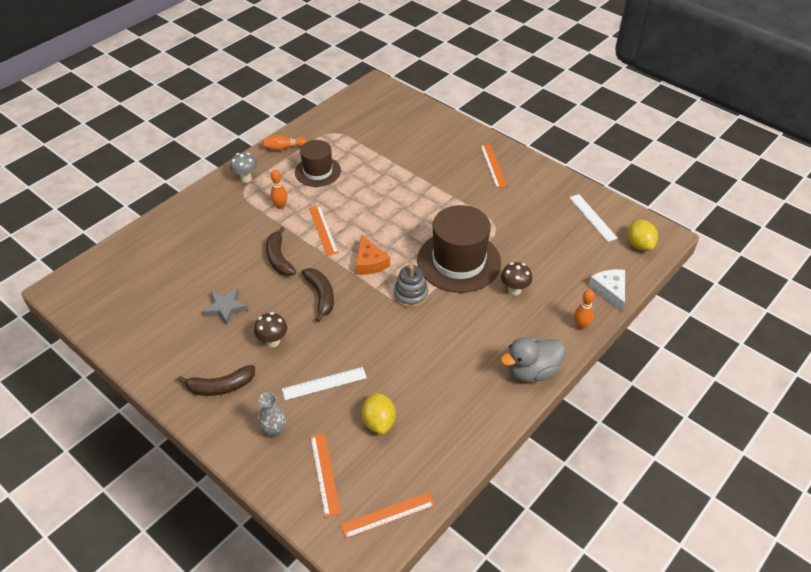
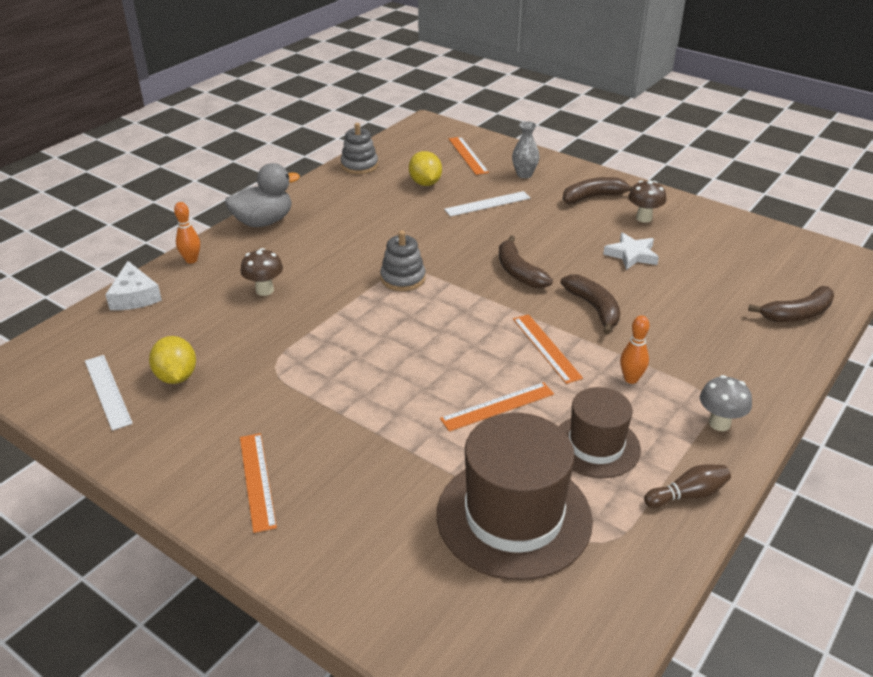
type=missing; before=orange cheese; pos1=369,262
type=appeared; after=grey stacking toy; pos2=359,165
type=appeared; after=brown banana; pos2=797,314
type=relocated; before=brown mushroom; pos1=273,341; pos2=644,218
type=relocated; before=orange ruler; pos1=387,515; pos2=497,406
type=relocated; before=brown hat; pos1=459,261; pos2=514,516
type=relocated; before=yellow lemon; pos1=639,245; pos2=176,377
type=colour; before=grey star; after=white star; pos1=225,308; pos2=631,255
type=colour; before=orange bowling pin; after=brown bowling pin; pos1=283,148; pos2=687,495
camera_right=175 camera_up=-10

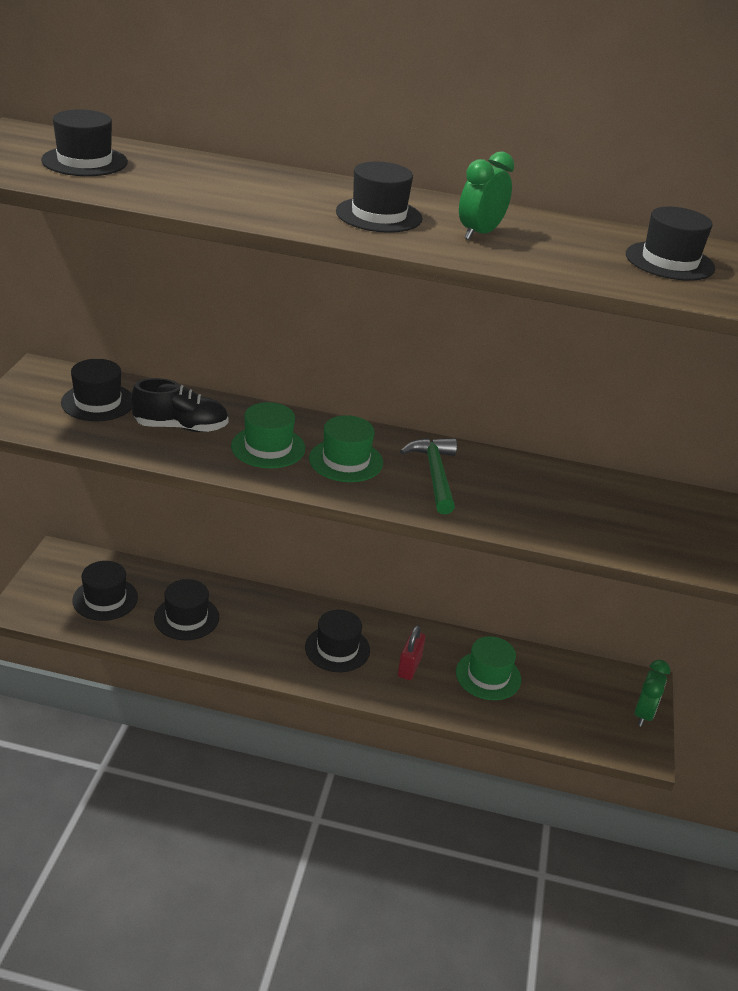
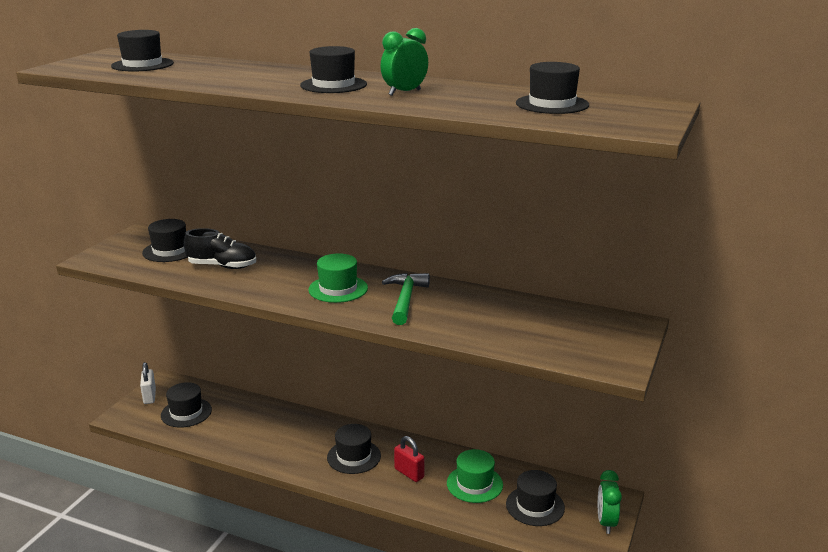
type=missing; before=green hat; pos1=268,447
type=appeared; after=white padlock; pos2=149,396
type=relocated; before=black hat; pos1=186,618; pos2=535,506
type=spun; before=red padlock; pos1=409,667; pos2=409,473; turn=-75
type=spun; before=green clock; pos1=643,714; pos2=606,522; turn=150
camera_right=15 camera_up=-10

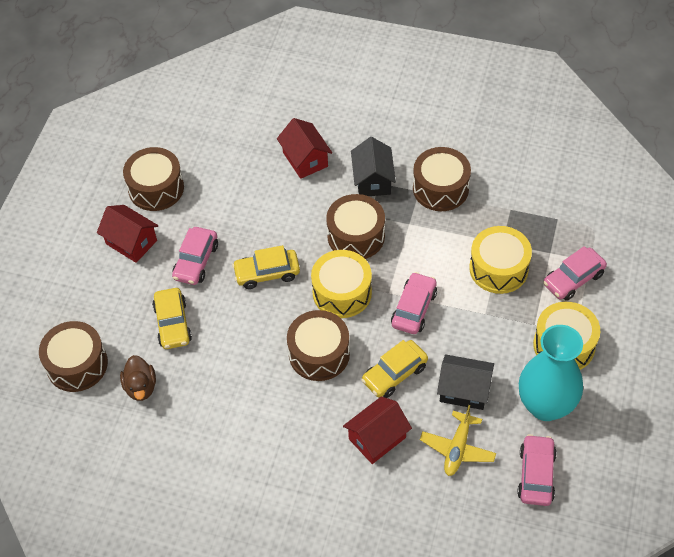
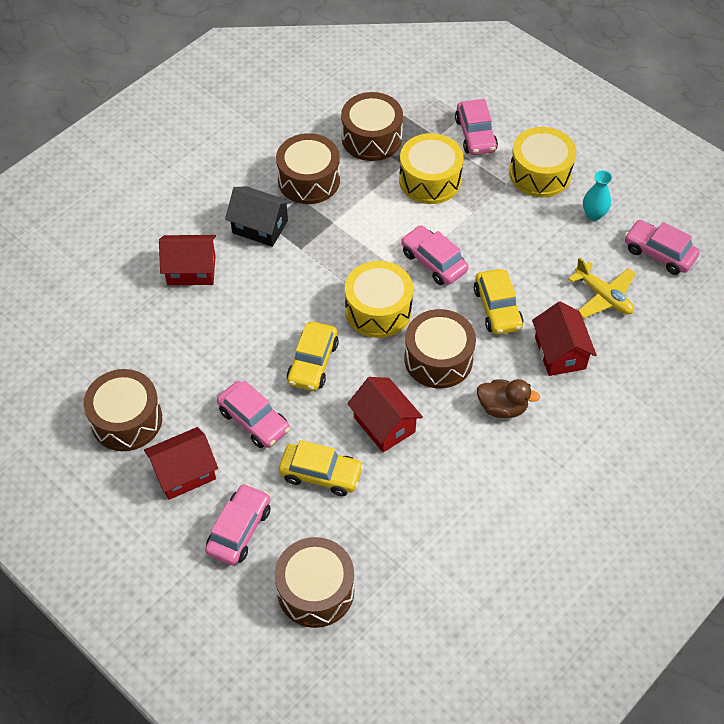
type=missing; before=black house; pos1=464,390
type=appeared; after=pink car; pos2=239,530
type=appeared; after=red house; pos2=384,424
type=relocated; before=brown duck; pos1=141,387; pos2=502,407
type=relocated; before=brown drum; pos1=356,236; pos2=371,138
type=size; before=turquoise vase; pos1=545,405; pos2=593,214; scale=0.44
camera_right=-65 camera_up=0

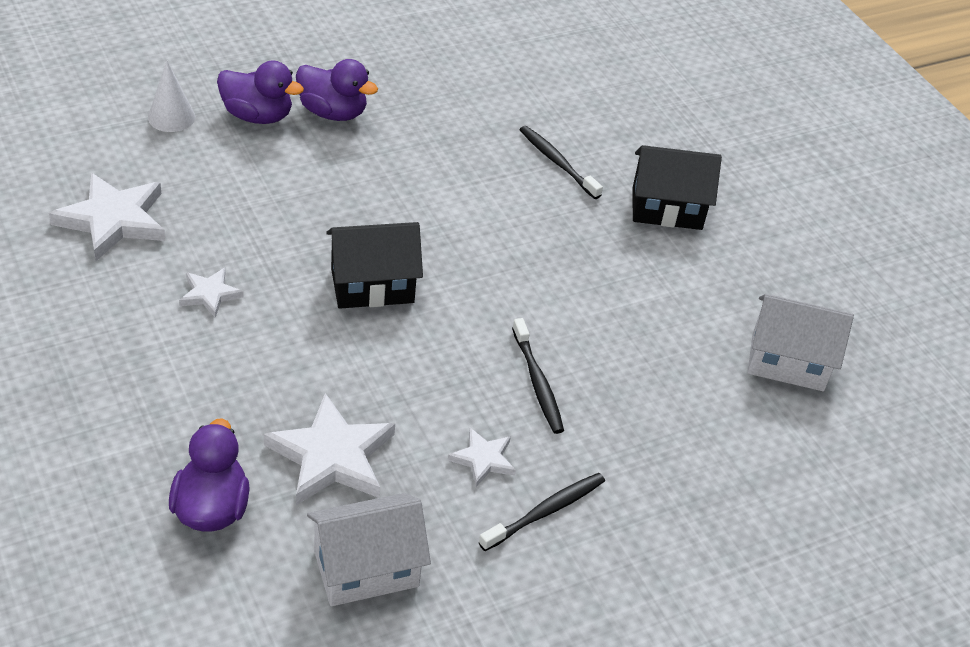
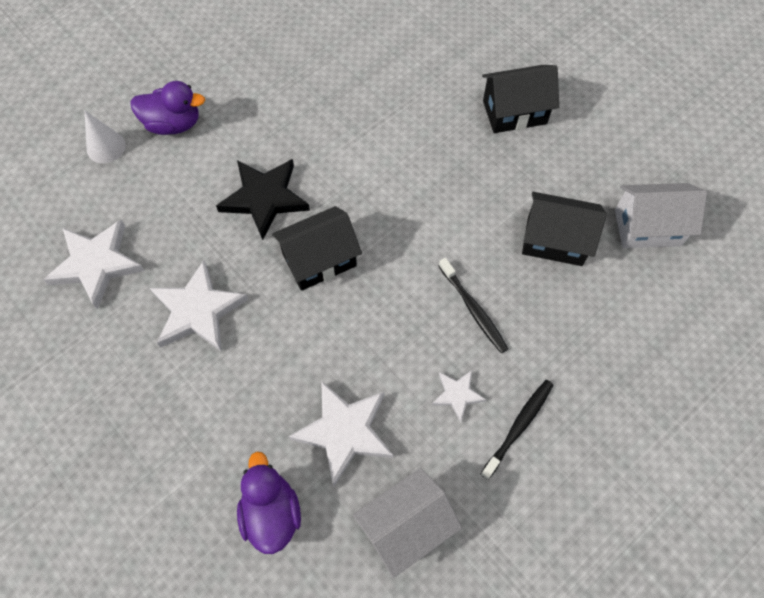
type=missing; before=purple duck; pos1=333,113
type=missing; before=black toothbrush; pos1=557,162
type=appeared; after=black star; pos2=264,198
type=appeared; after=black house; pos2=554,240
type=size; before=white star; pos1=210,294; pos2=198,310; scale=1.89
camera_right=-10 camera_up=20

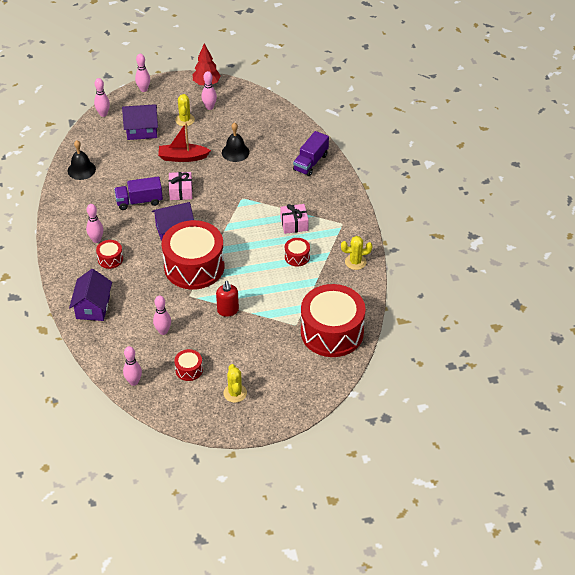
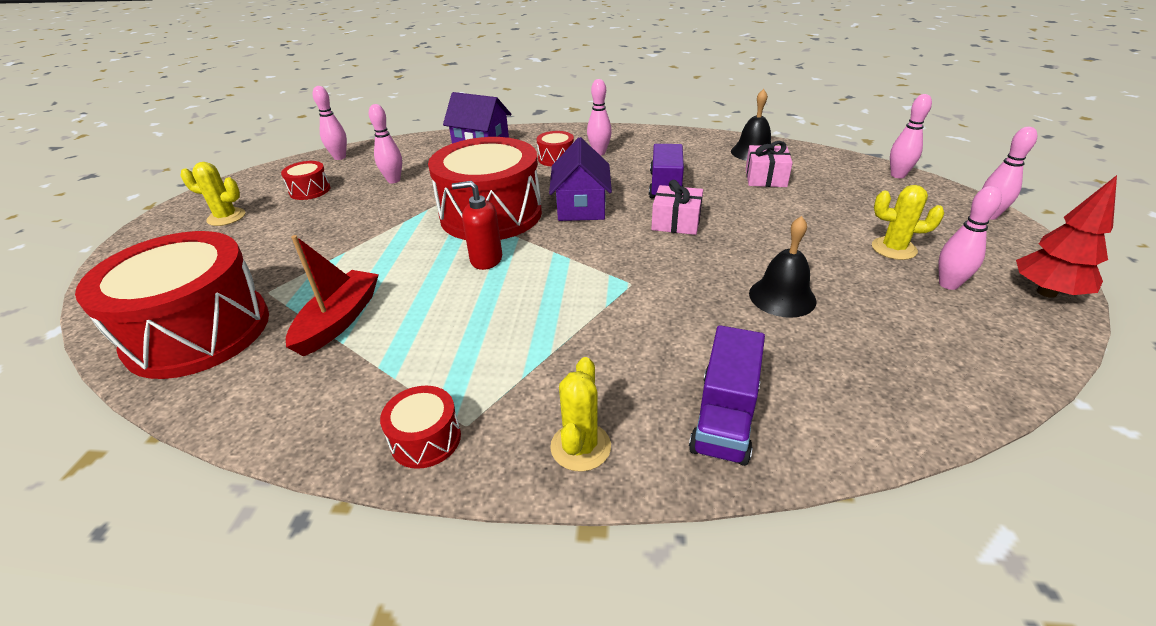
type=missing; before=purple house; pos1=142,131
type=relocated; before=red boat; pos1=183,157; pos2=339,320
type=relocated; before=red soap dispenser; pos1=228,310; pos2=486,259
type=relocated; before=pink gift; pos1=294,224; pos2=765,178
type=relocated; before=red drum; pos1=297,257; pos2=426,439
type=relocated; before=yellow cactus; pos1=355,262; pos2=580,447
type=spun; before=purple truck; pos1=310,162; pos2=724,417; turn=-120
camera_right=110 camera_up=-10

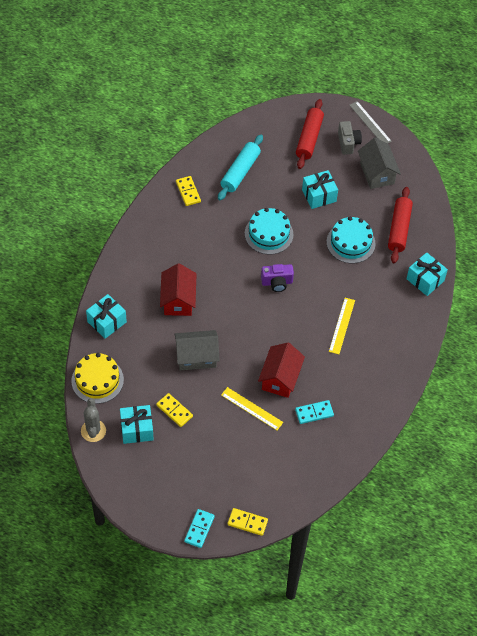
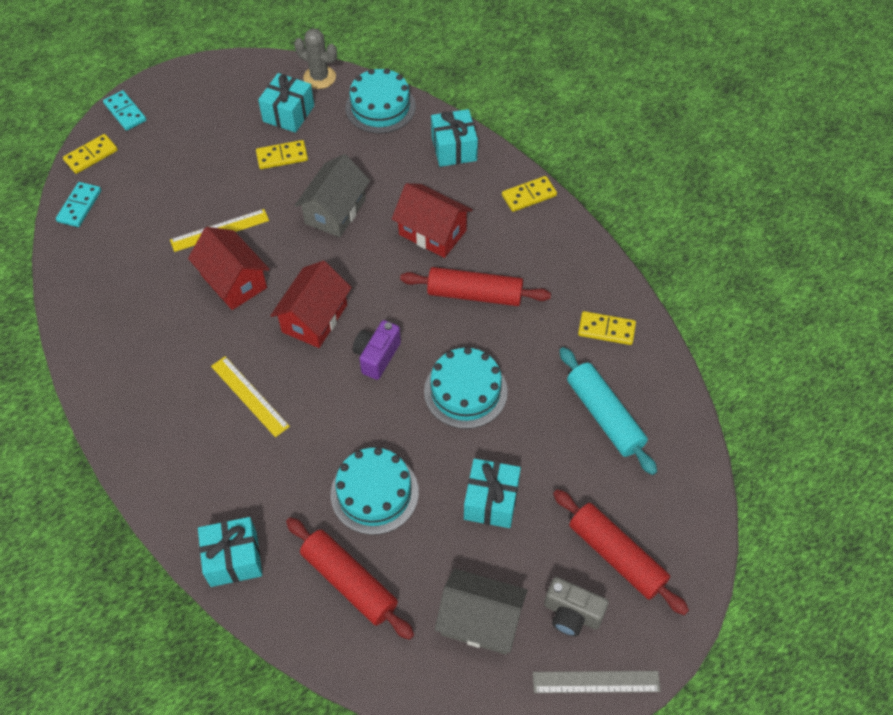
type=appeared; after=red house; pos2=314,318
type=appeared; after=red rolling pin; pos2=474,294
type=appeared; after=yellow domino; pos2=529,195
type=relocated; before=turquoise domino; pos1=314,413; pos2=79,206
type=colour; before=yellow cake; after=turquoise cake; pos1=97,380; pos2=380,107
camera_right=125 camera_up=0

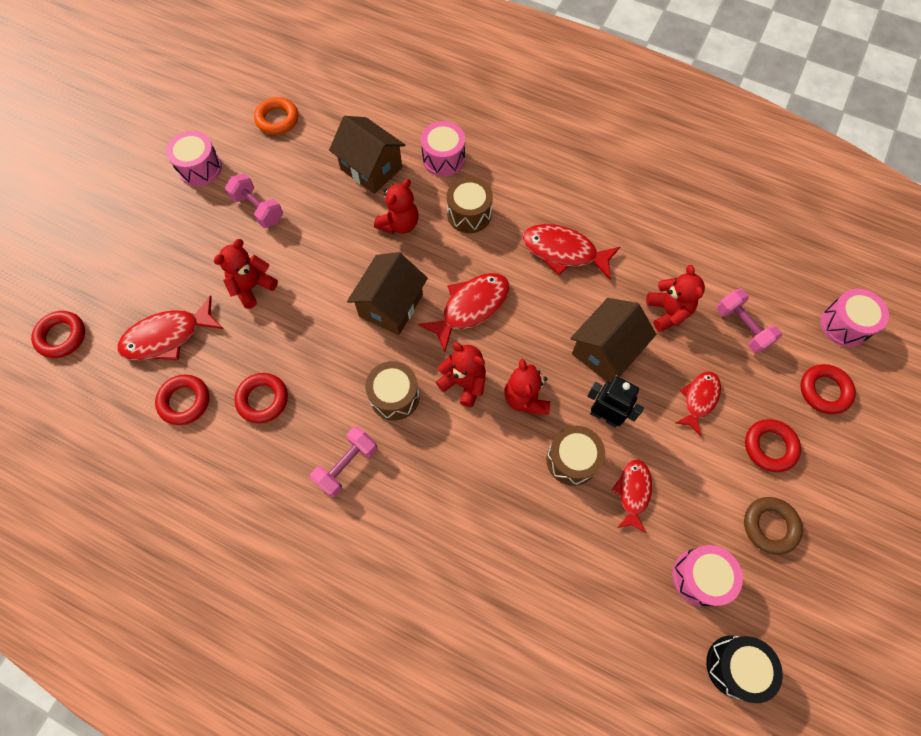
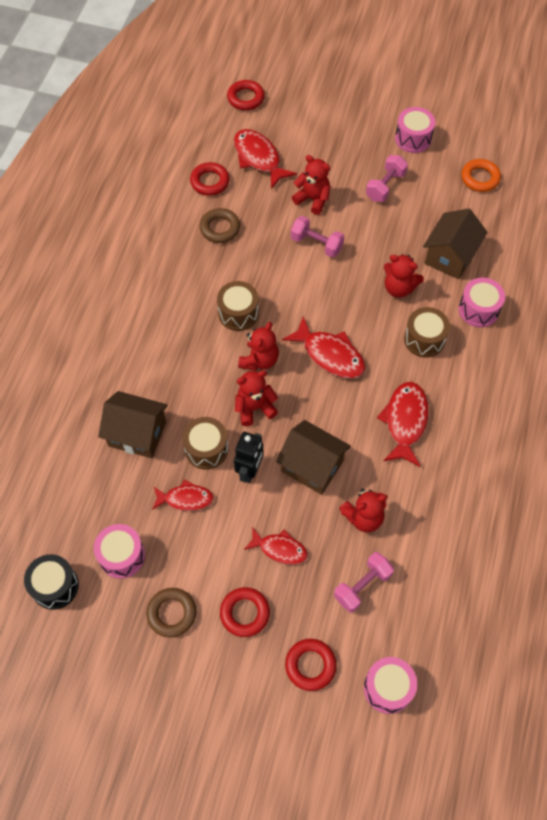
type=relocated; before=pink dumbbell; pos1=347,465; pos2=316,244
type=relocated; before=brown house; pos1=391,305; pos2=137,434
type=colour; before=red ring; after=brown ring; pos1=263,399; pos2=220,228
camera_right=80 camera_up=-5

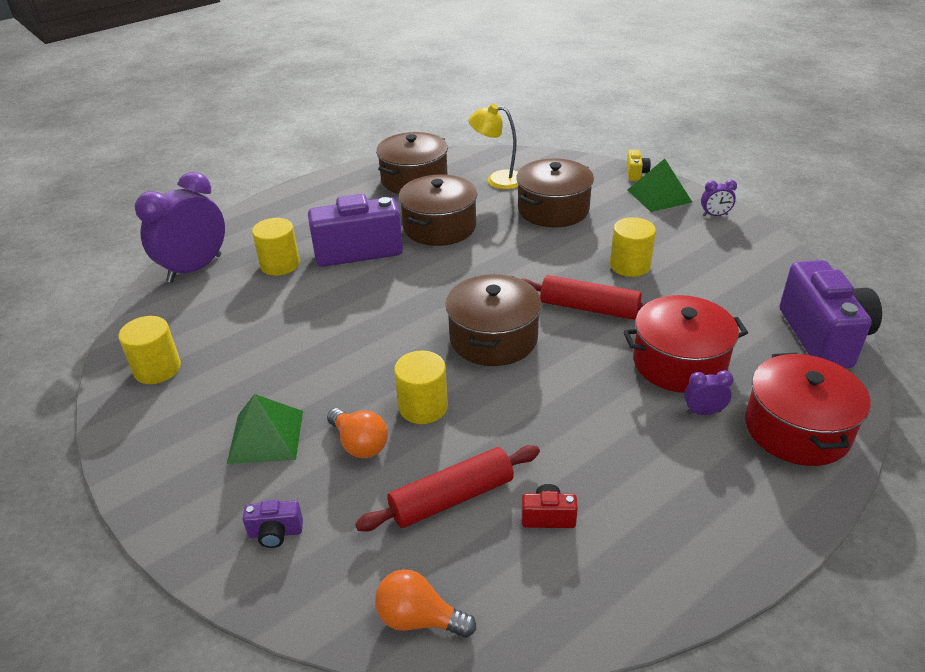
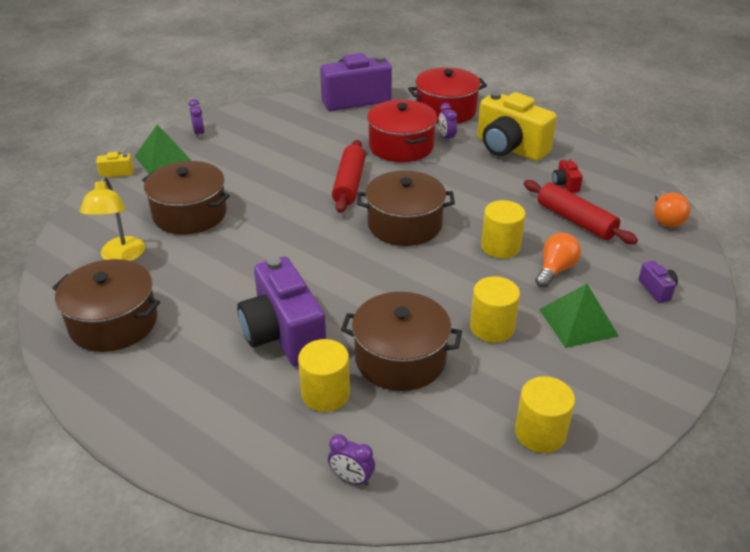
type=appeared; after=yellow camera; pos2=509,148
type=relocated; before=brown pot; pos1=439,227; pos2=400,358
type=relocated; before=yellow cylinder; pos1=630,265; pos2=492,327
type=size; before=purple clock; pos1=195,269; pos2=351,478; scale=0.43
camera_right=-105 camera_up=0

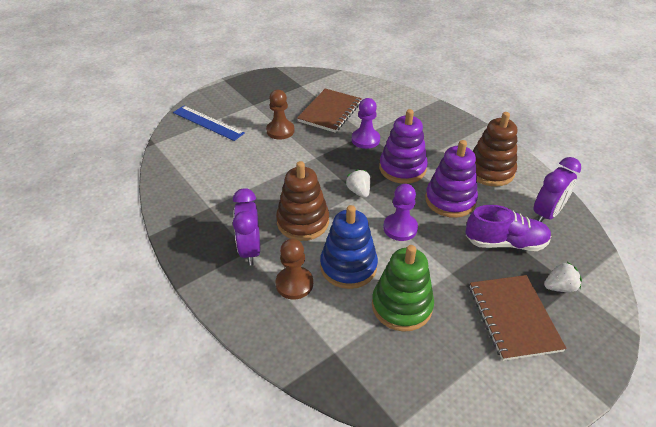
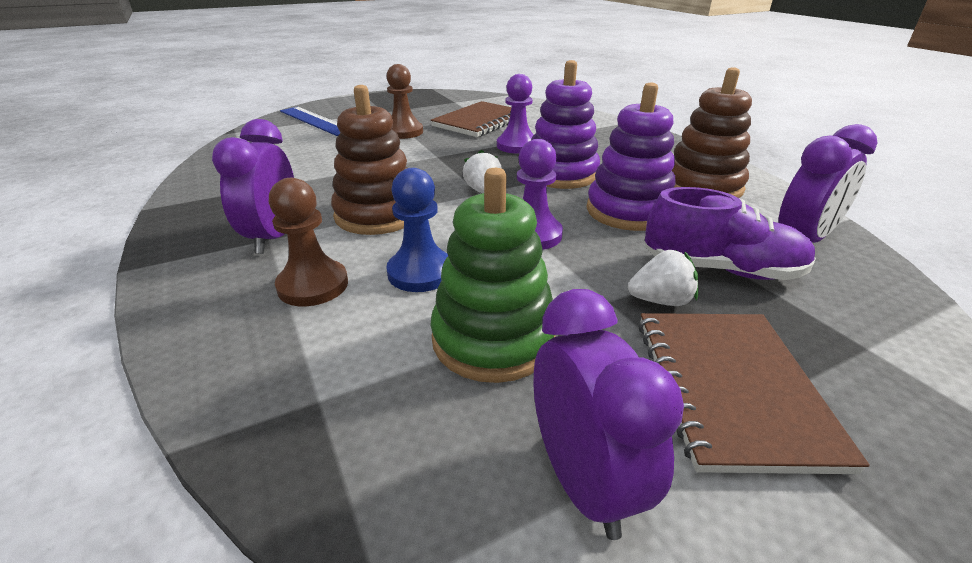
type=appeared; after=purple clock; pos2=583,481
type=relocated; before=white strawberry; pos1=559,287; pos2=660,300
type=exchanged; before=blue stacking toy; after=blue pawn; pos1=348,266; pos2=420,272
camera_right=10 camera_up=-10

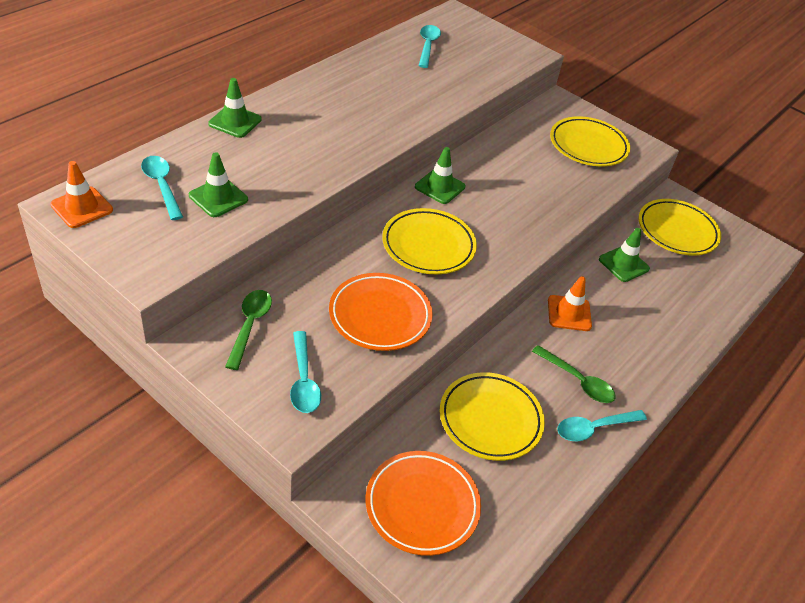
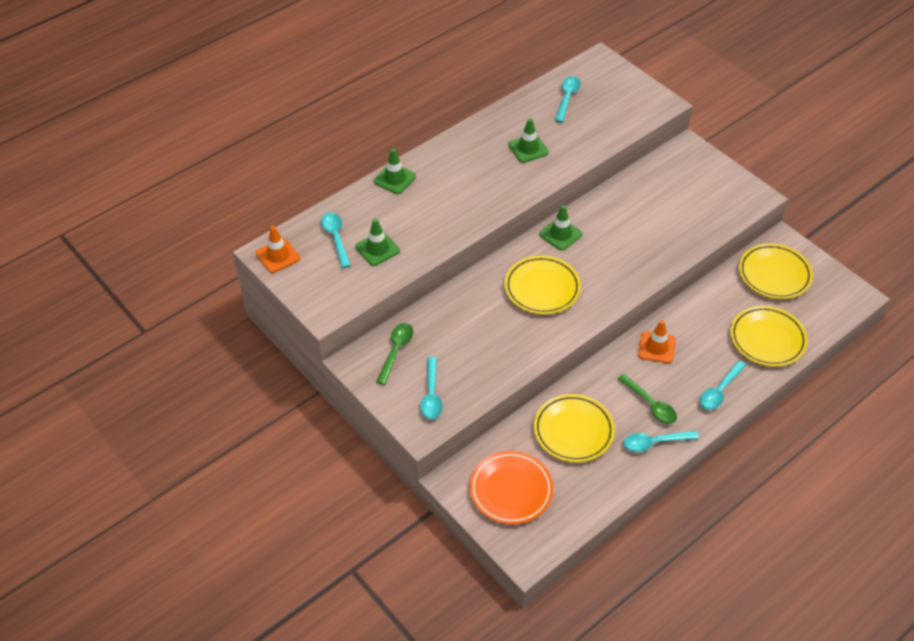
type=missing; before=orange plate; pos1=380,316
type=appeared; after=turquoise spoon; pos2=719,390
type=relocated; before=yellow plate; pos1=588,146; pos2=767,339
type=relocated; before=green traffic cone; pos1=623,264; pos2=528,148
camera_right=15 camera_up=5

